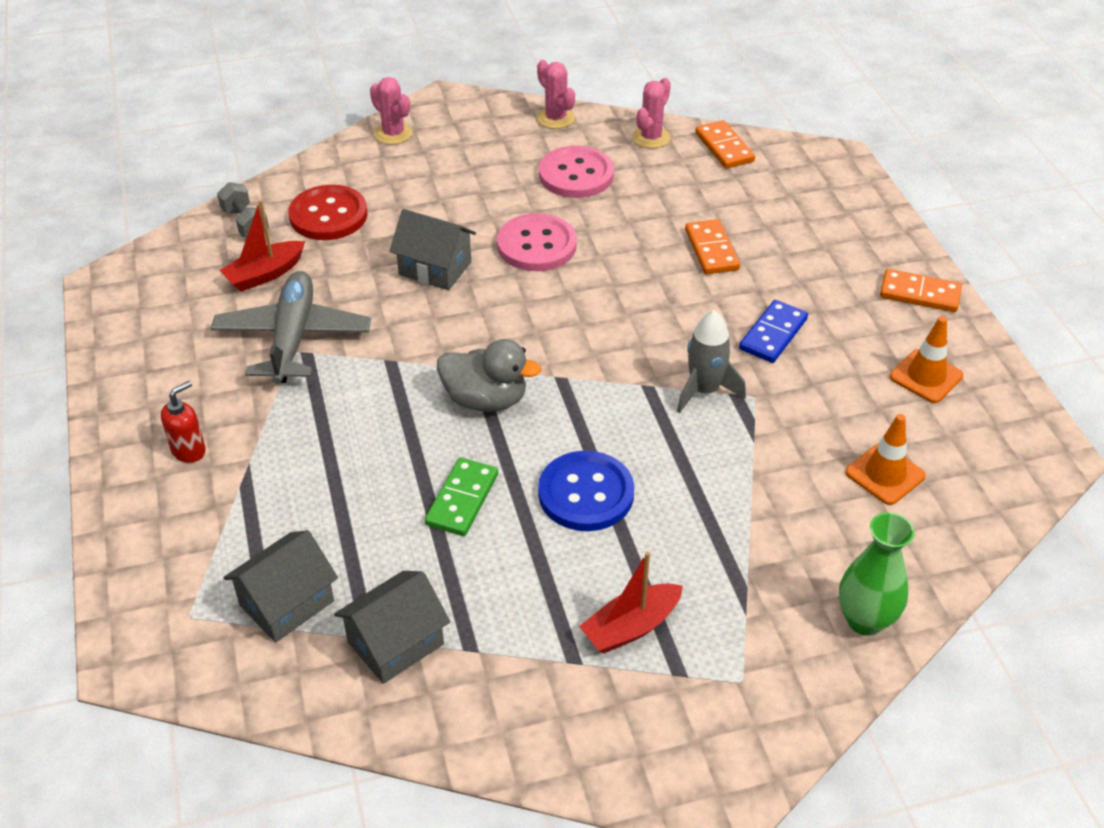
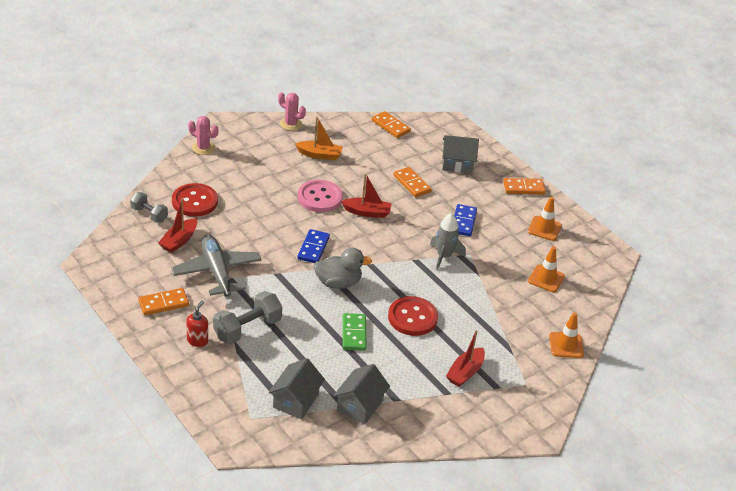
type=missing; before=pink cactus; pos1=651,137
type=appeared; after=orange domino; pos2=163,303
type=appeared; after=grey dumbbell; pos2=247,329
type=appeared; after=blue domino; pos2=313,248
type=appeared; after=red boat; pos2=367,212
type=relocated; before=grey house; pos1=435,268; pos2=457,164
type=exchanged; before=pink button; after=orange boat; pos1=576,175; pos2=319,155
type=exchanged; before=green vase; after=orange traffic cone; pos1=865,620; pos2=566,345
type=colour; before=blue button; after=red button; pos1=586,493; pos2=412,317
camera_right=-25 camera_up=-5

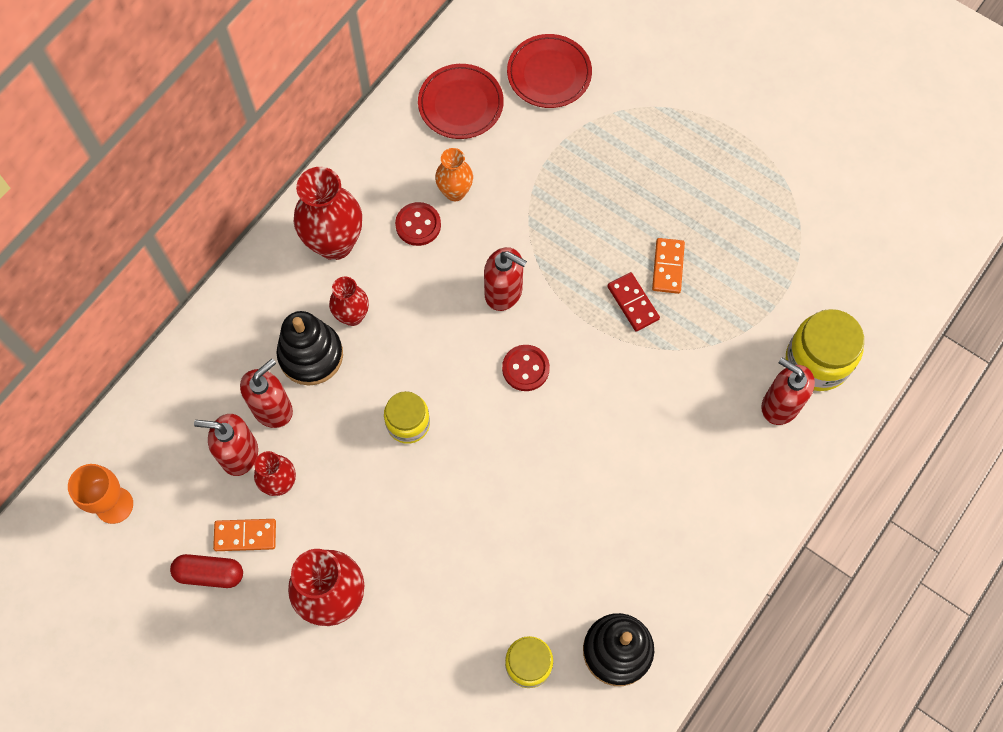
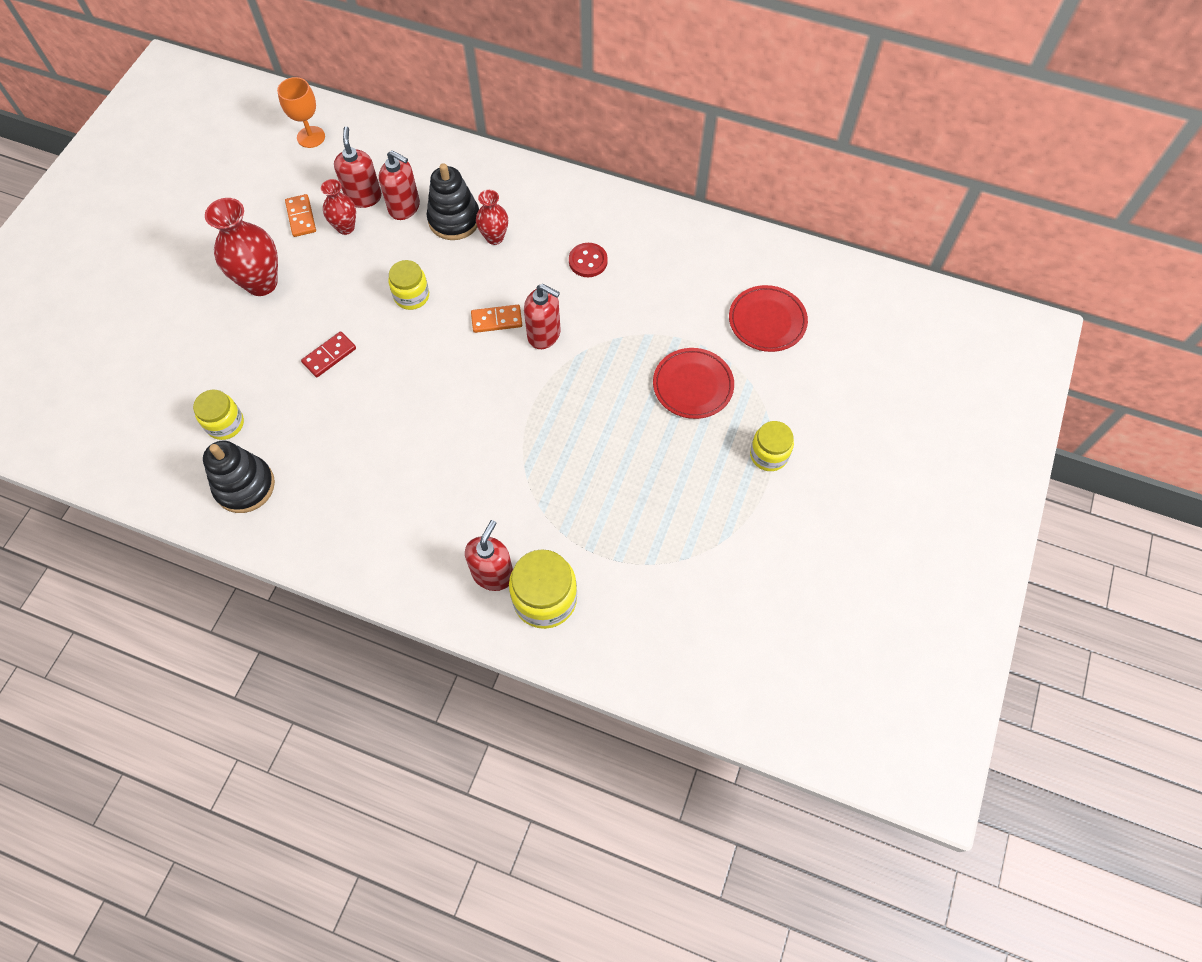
type=missing; before=red capsule; pos1=209,573
type=missing; before=red vase; pos1=335,243
type=missing; before=orange vase; pos1=455,192
type=missing; before=red button; pos1=525,368
type=appeared; after=yellow jar; pos2=769,455
type=relocated; before=red plate; pos1=460,104; pos2=693,385
type=relocated; before=red domino; pos1=633,303; pos2=329,356
type=relocated; before=orange domino; pos1=668,267; pos2=496,320
type=spun; before=red soap dispenser; pos1=504,292; pos2=544,335; turn=-75
camera_right=75 camera_up=-5

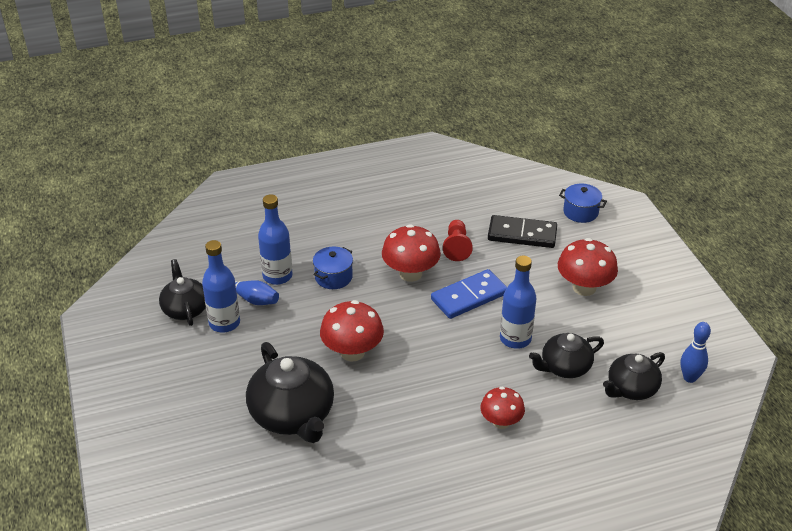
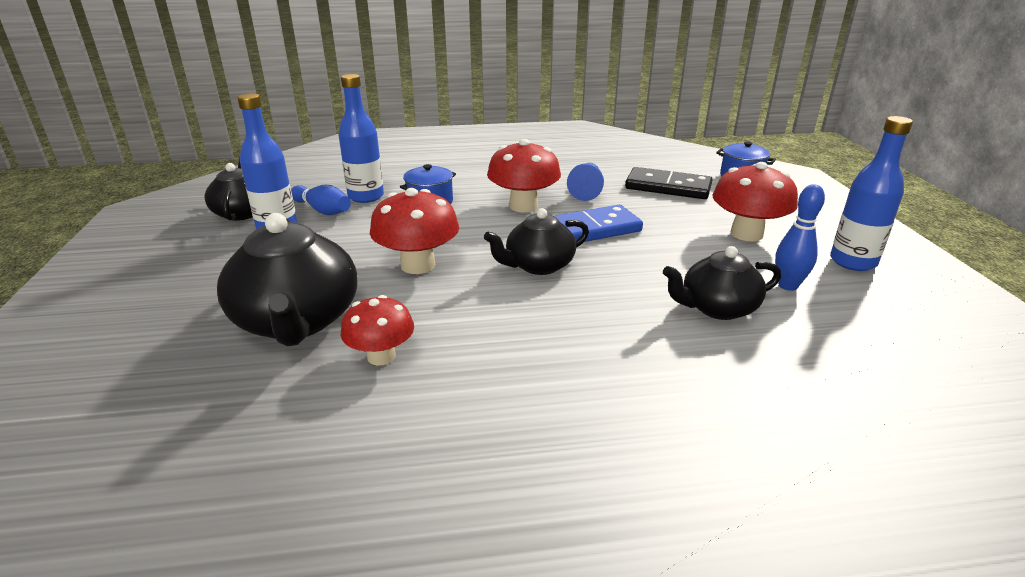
type=relocated; before=red mushroom; pos1=501,422; pos2=381,356
type=relocated; before=blue bottle; pos1=515,339; pos2=852,262
type=relocated; before=black teapot; pos1=631,388; pos2=538,265
type=relocated; before=blue bowling pin; pos1=689,378; pos2=788,285
type=colour; before=red pawn; after=blue pawn; pos1=456,247; pos2=586,191
camera_right=10 camera_up=-10

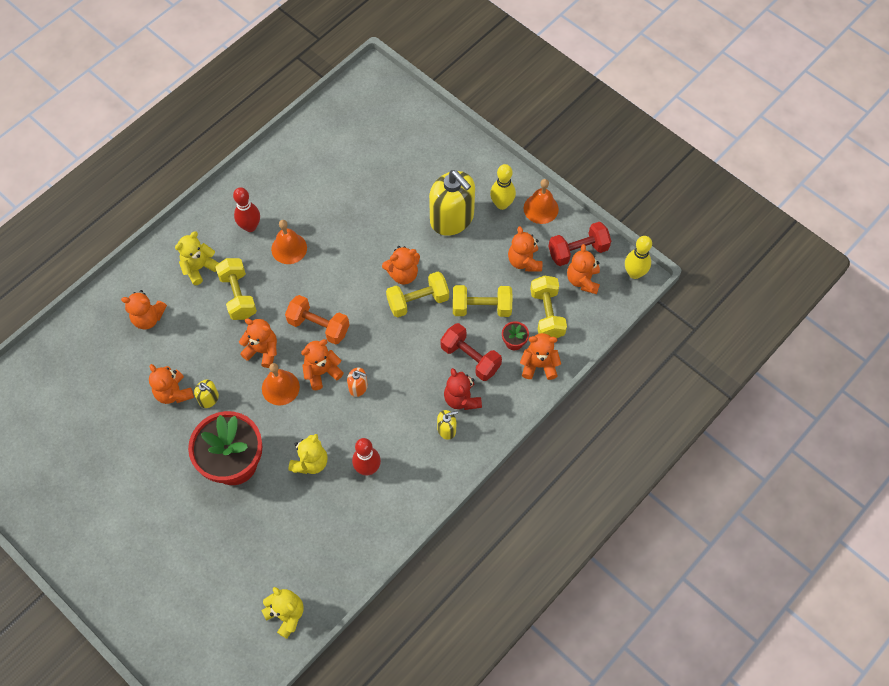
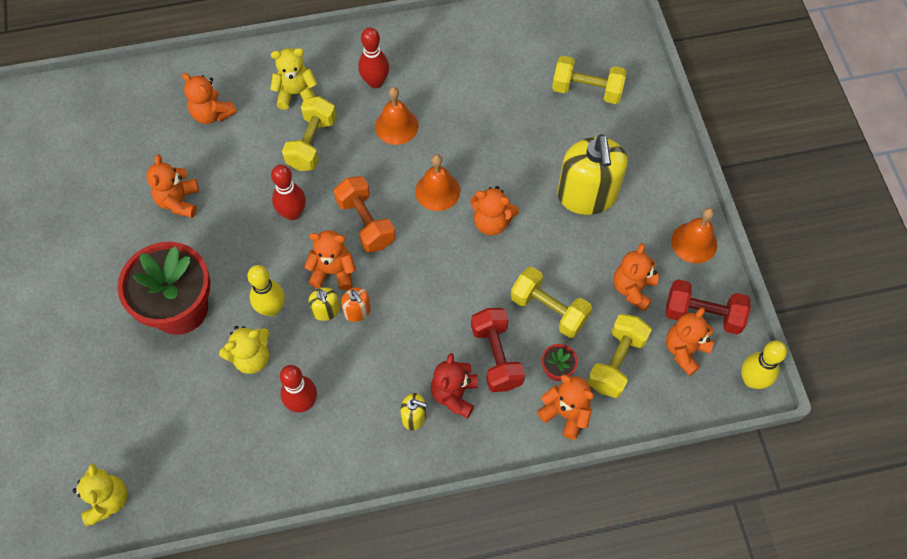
type=relocated; before=yellow soap dispenser; pos1=209,399; pos2=326,310
type=relocated; before=orange bell; pos1=280,387; pos2=437,191
type=relocated; before=yellow dumbbell; pos1=418,301; pos2=587,90
type=relocated; before=yellow bowling pin; pos1=502,204; pos2=271,308
type=exchanged; before=orange teddy bear; after=red bowling pin; pos1=262,351; pos2=292,213
camera_right=35 camera_up=0

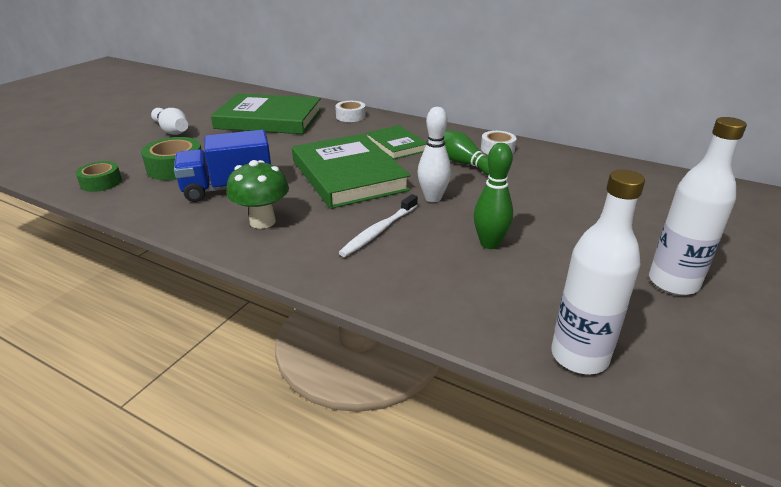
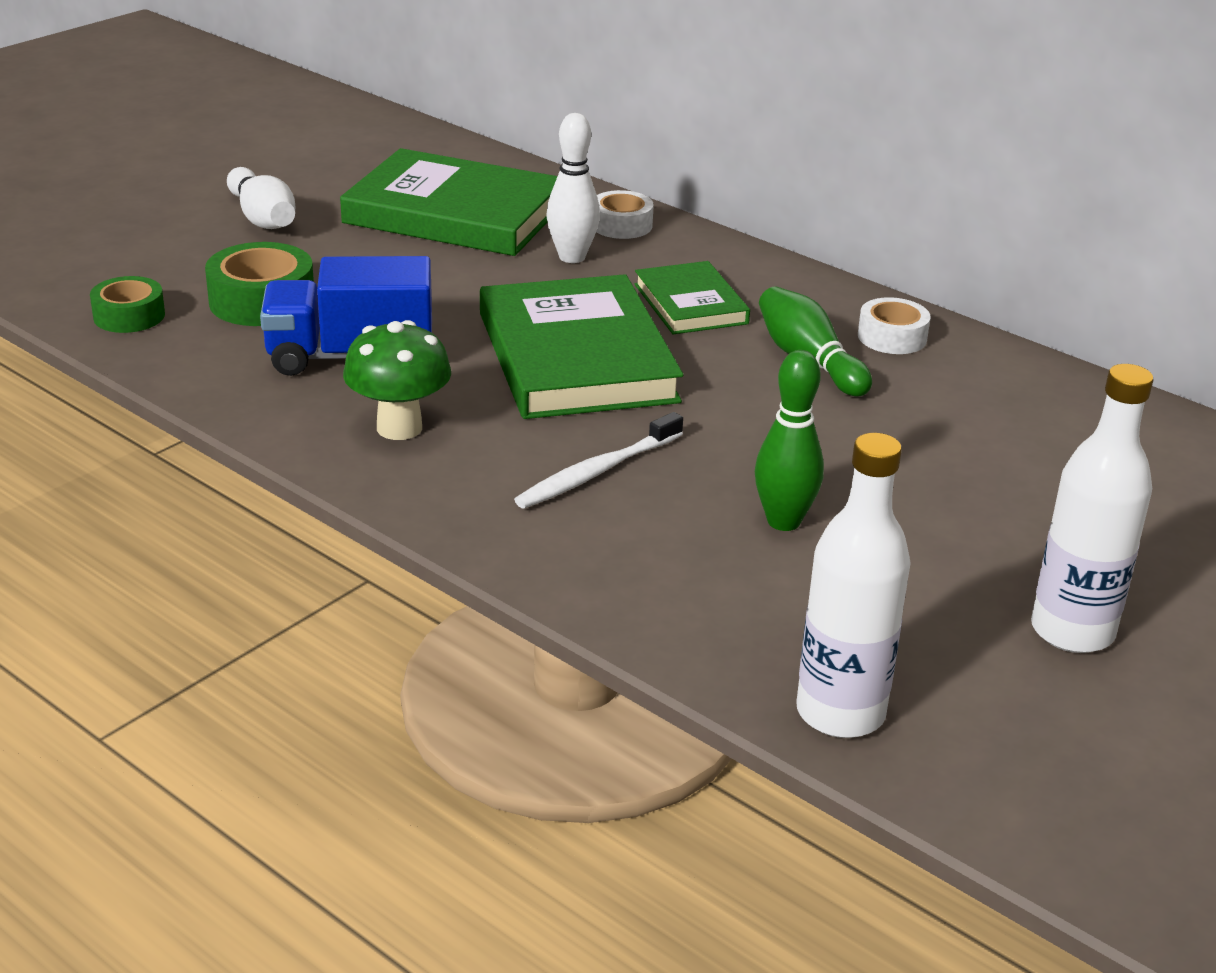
type=relocated; before=white bowling pin; pos1=433,198; pos2=572,257
camera_right=10 camera_up=0

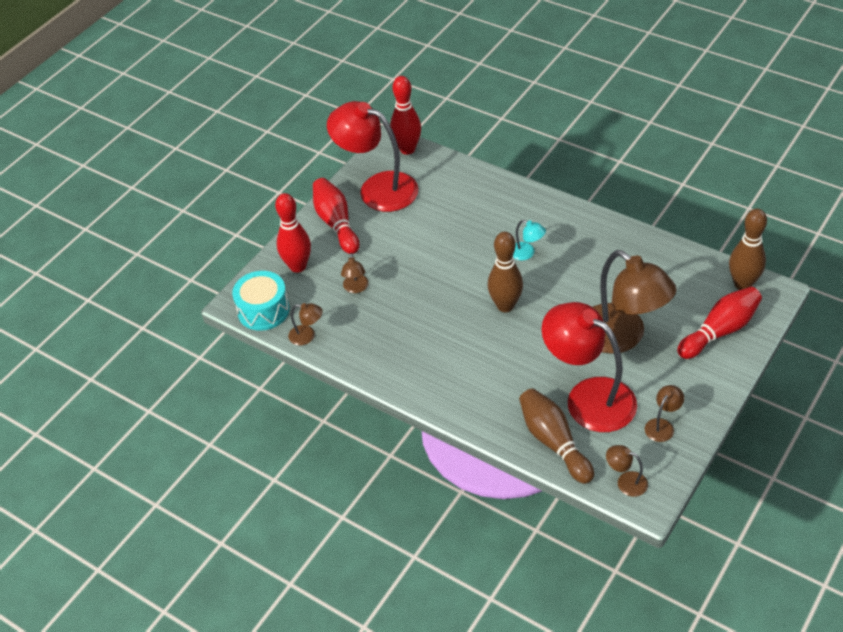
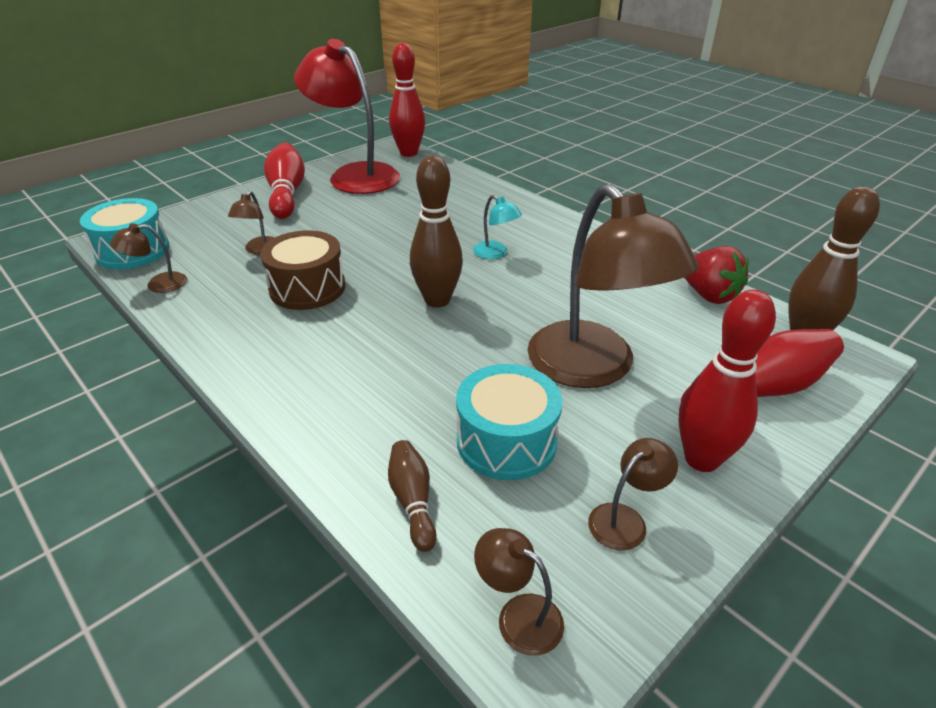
type=appeared; after=brown drum; pos2=307,288
type=appeared; after=red strawberry; pos2=708,295
type=relocated; before=red bowling pin; pos1=298,266; pos2=701,459
type=exchanged; before=red lamp; after=turquoise drum; pos1=588,397; pos2=506,441
type=spun; before=brown lamp; pos1=307,336; pos2=158,284; turn=135
type=size; before=brown bowling pin; pos1=554,442; pos2=413,501; scale=0.56
camera_right=10 camera_up=-10

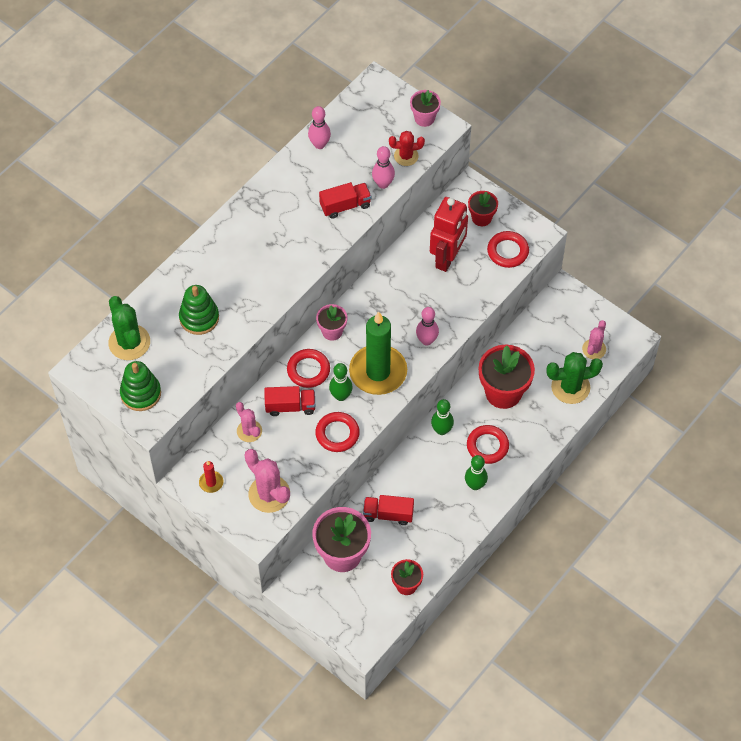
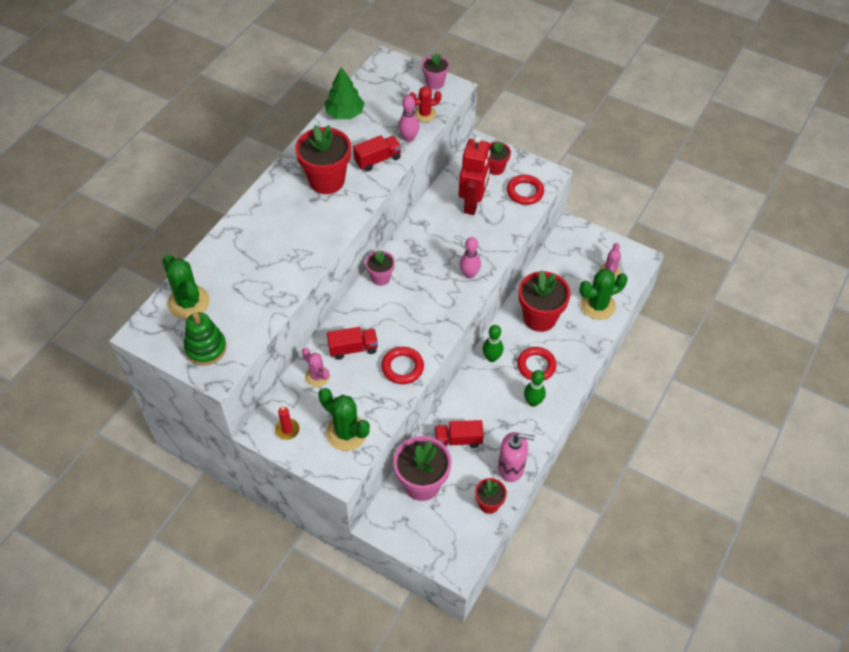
type=missing; before=green stacking toy; pos1=199,318
type=missing; before=red ring; pos1=308,370
type=missing; before=green bowling pin; pos1=341,396
type=missing; before=green candle; pos1=378,372
type=appeared; after=red flower pot; pos2=326,180
type=appeared; after=pink soap dispenser; pos2=511,468
type=exchanged; before=pink bowling pin; after=green tree; pos1=319,144; pos2=344,113
type=colour; before=pink cactus; after=green cactus; pos1=269,494; pos2=346,433
camera_right=-10 camera_up=-5

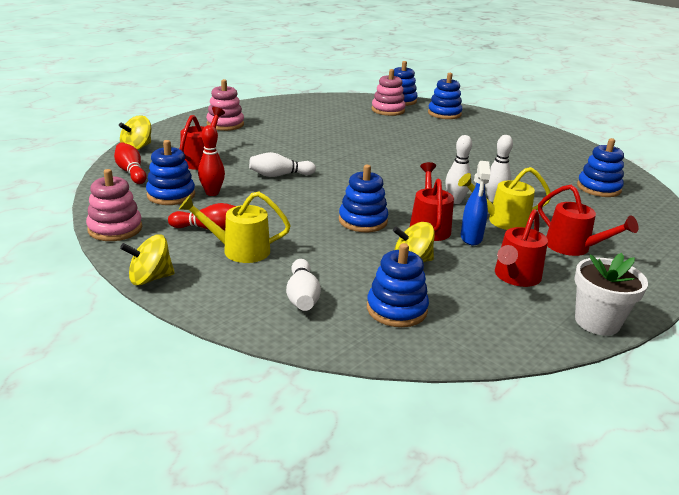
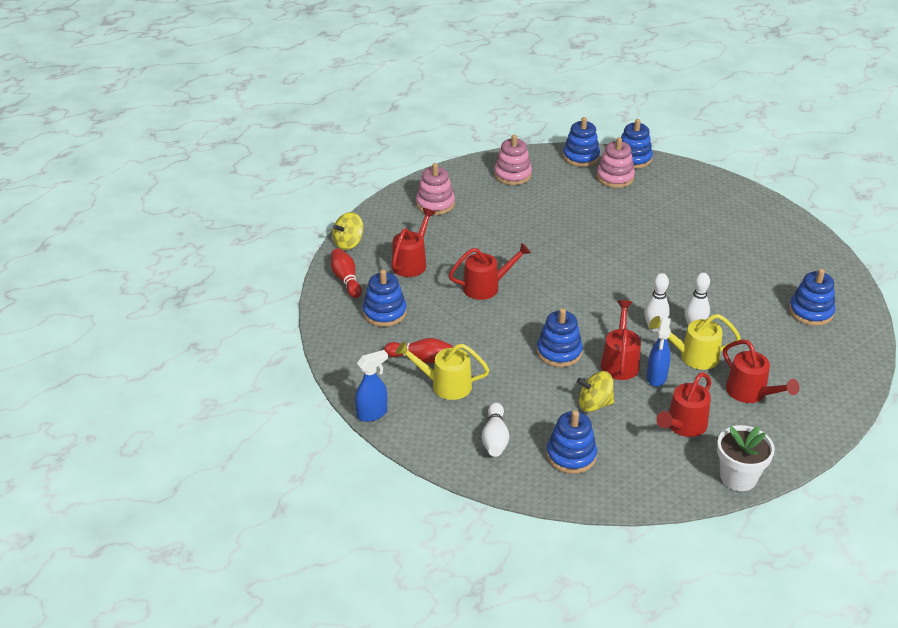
type=missing; before=red bowling pin; pos1=212,193
type=relocated; before=pink stacking toy; pos1=115,229; pos2=512,175
type=relocated; before=blue stacking toy; pos1=444,114; pos2=581,157
type=exchanged; before=yellow spinning top; after=blue spray bottle; pos1=150,278; pos2=372,414
type=exchanged; before=white bowling pin; after=red watering can; pos1=279,175; pos2=486,287
camera_right=10 camera_up=10

